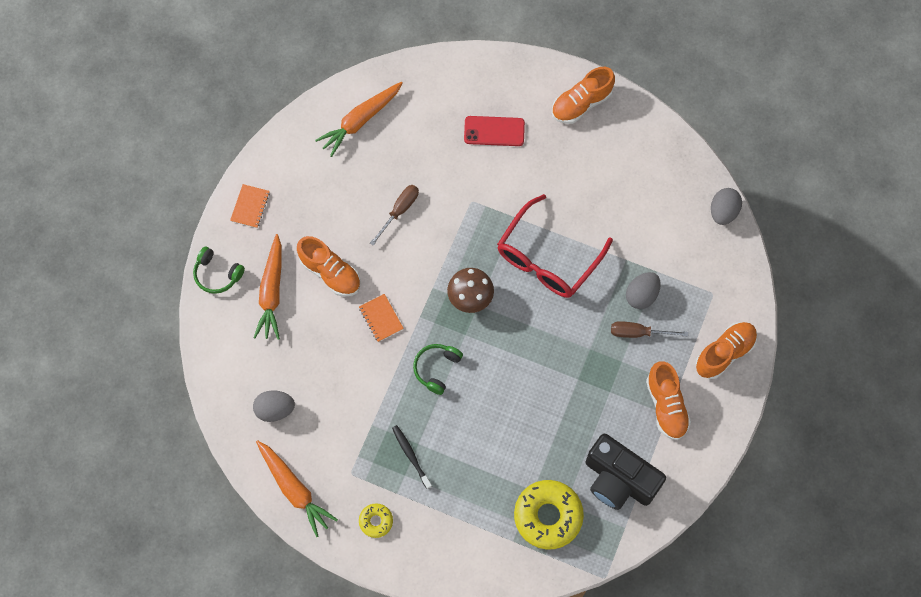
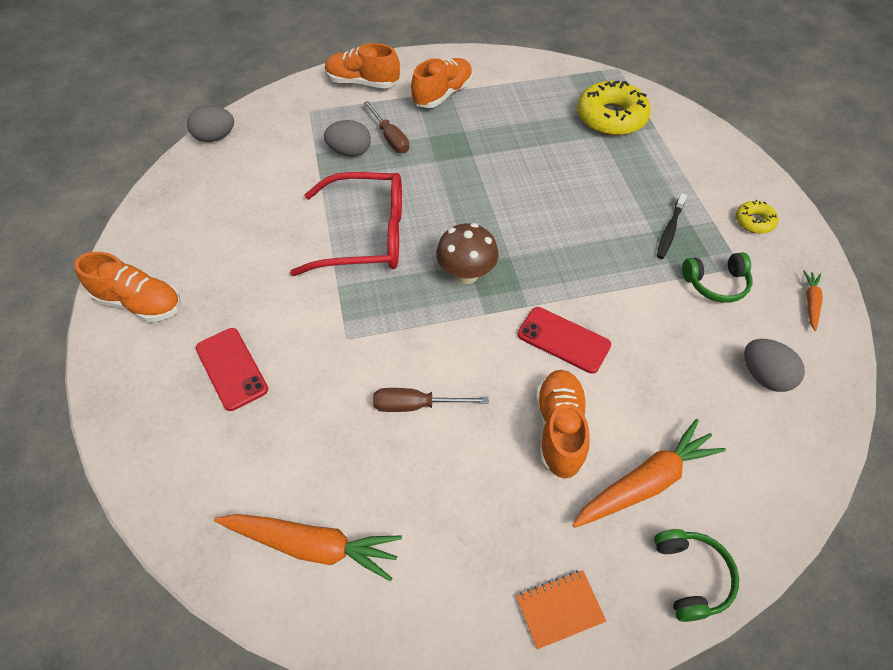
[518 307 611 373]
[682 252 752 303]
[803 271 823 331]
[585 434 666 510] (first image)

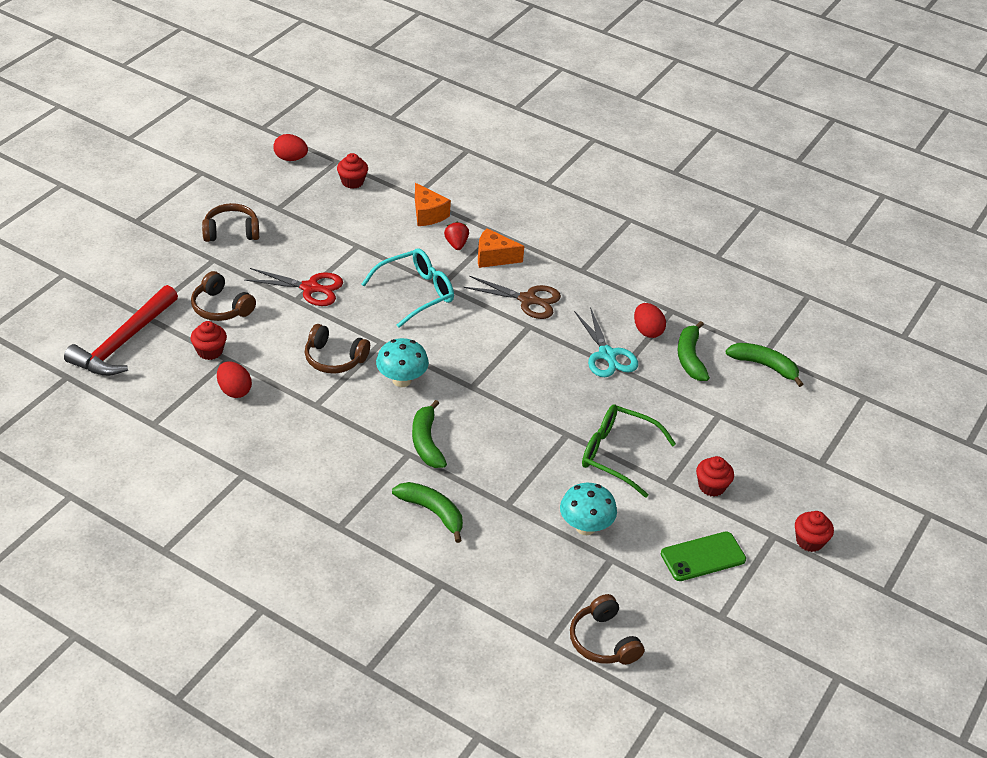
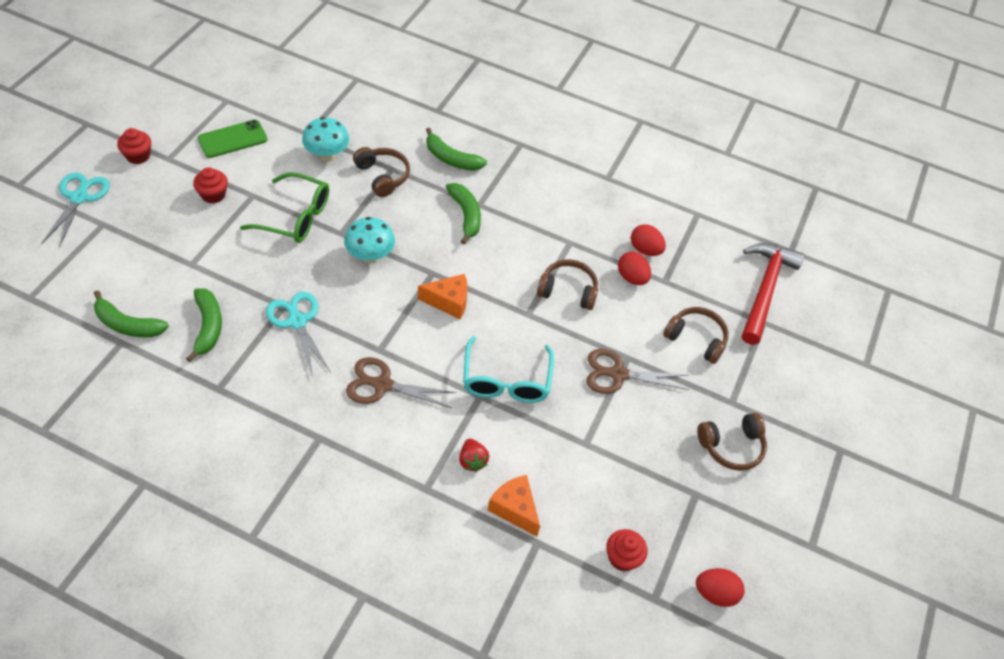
[41 172 110 248]
[344 217 395 264]
[353 147 410 197]
[418 274 468 319]
[463 336 554 403]
[586 349 690 394]
[618 252 651 285]
[190 321 227 360] (first image)

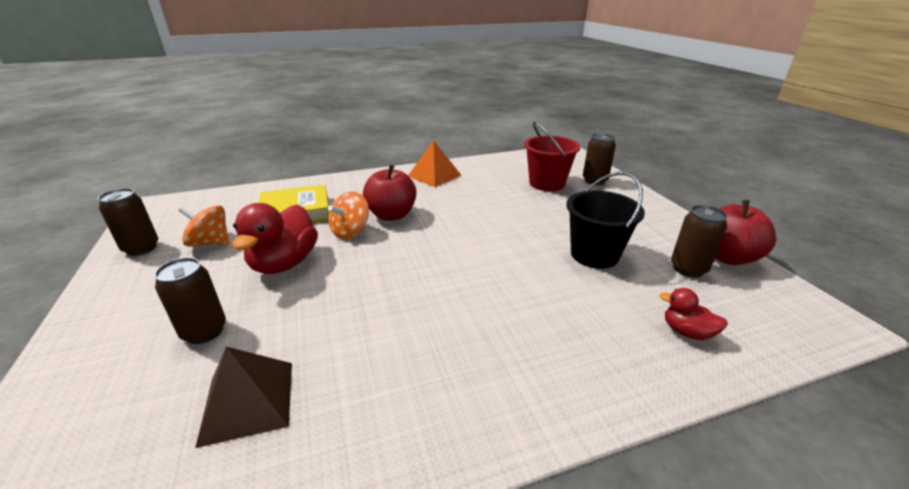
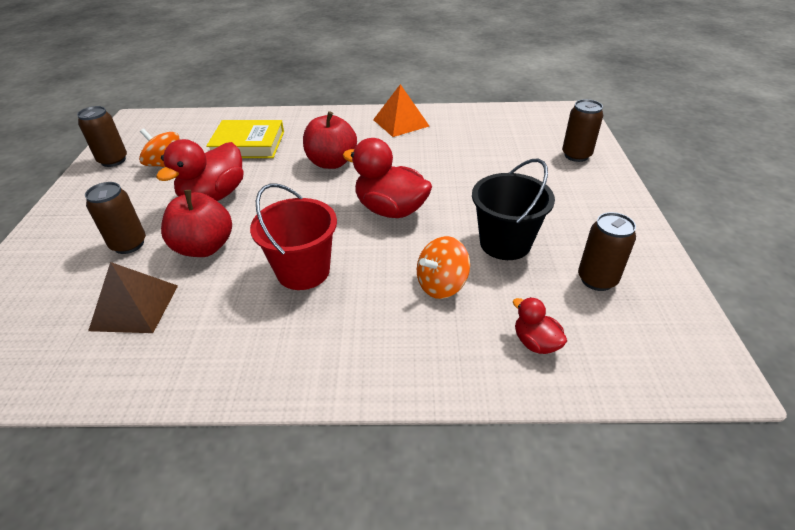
[161 190 232 257]
[250 184 337 290]
[343 138 432 218]
[417 236 470 299]

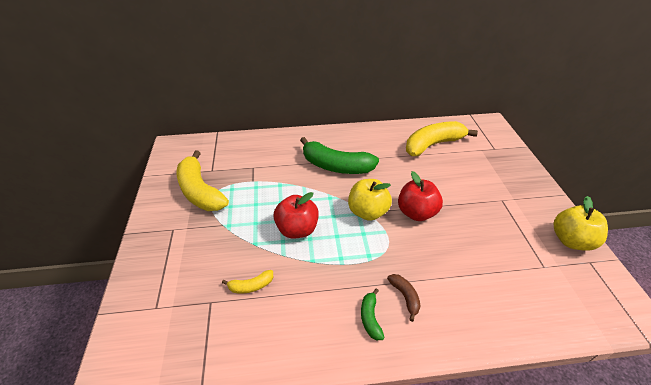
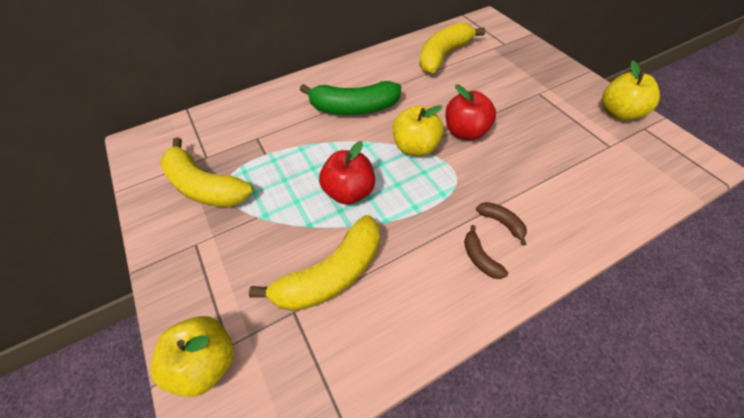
[150 316 234 397]
[249 215 380 311]
[464 225 508 279]

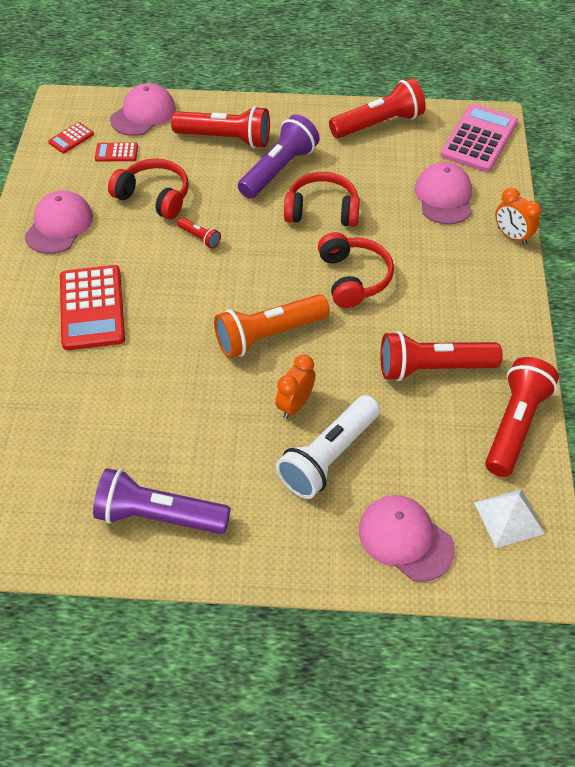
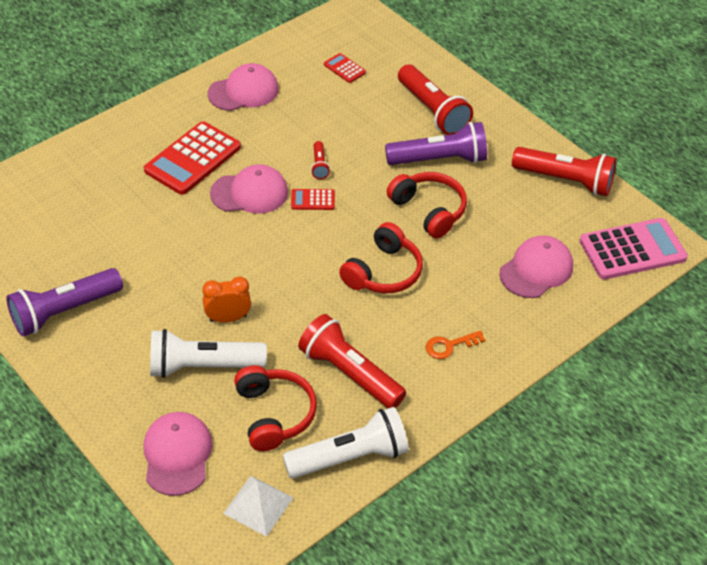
[6 268 123 336]
[210 164 288 214]
[234 365 317 451]
[283 407 409 479]
[291 189 335 210]
[426 330 485 359]
[214 294 330 358] (first image)
[495 188 541 245] (first image)

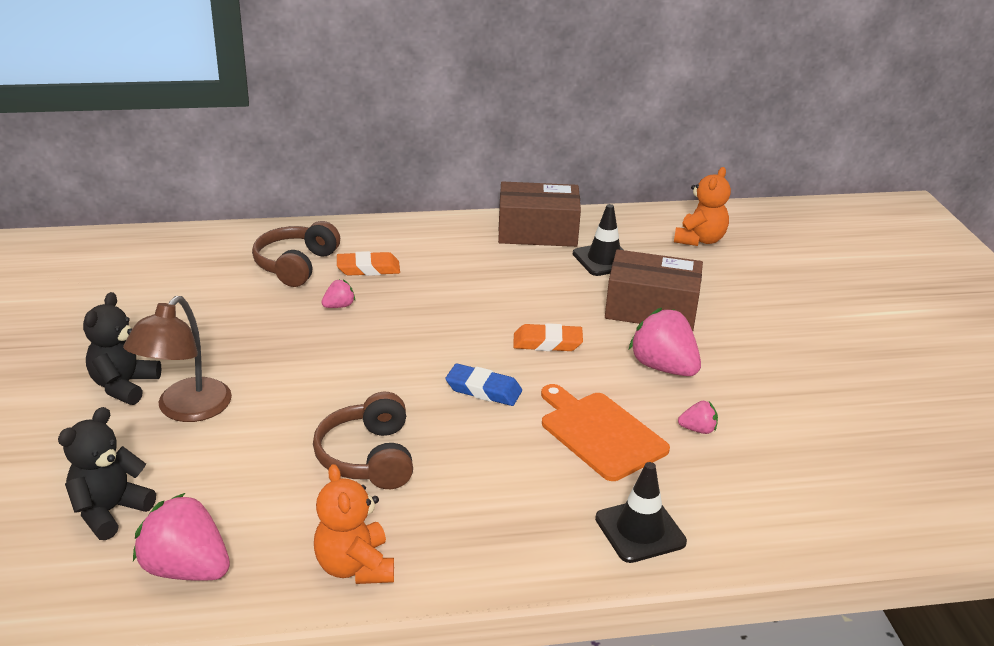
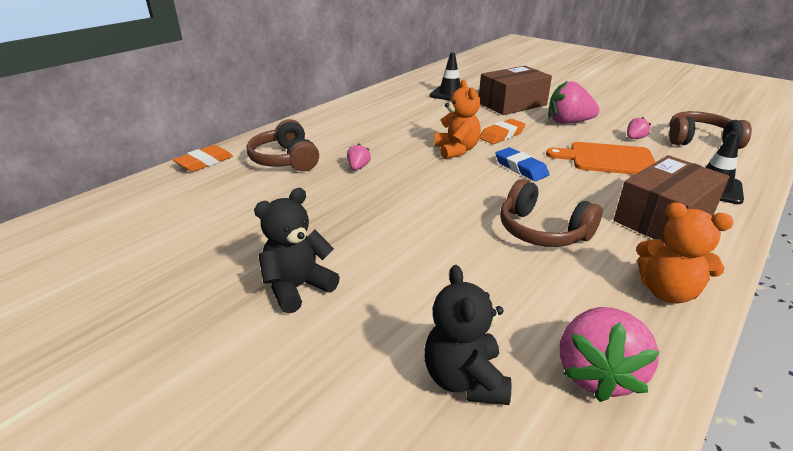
[173 145 233 172]
[254 188 340 313]
[434 80 481 159]
[495 147 550 181]
[560 307 659 402]
[614 155 729 245]
[669 111 752 149]
[123 296 232 422] (first image)

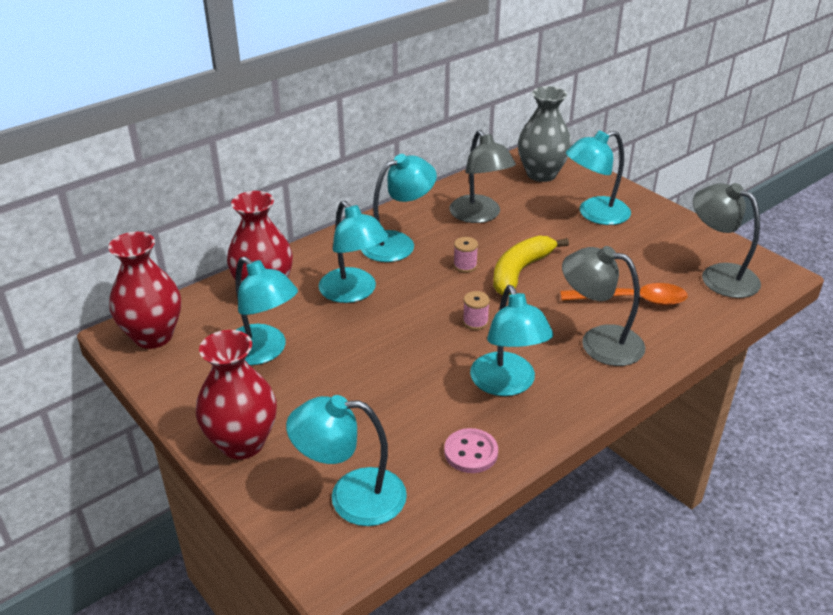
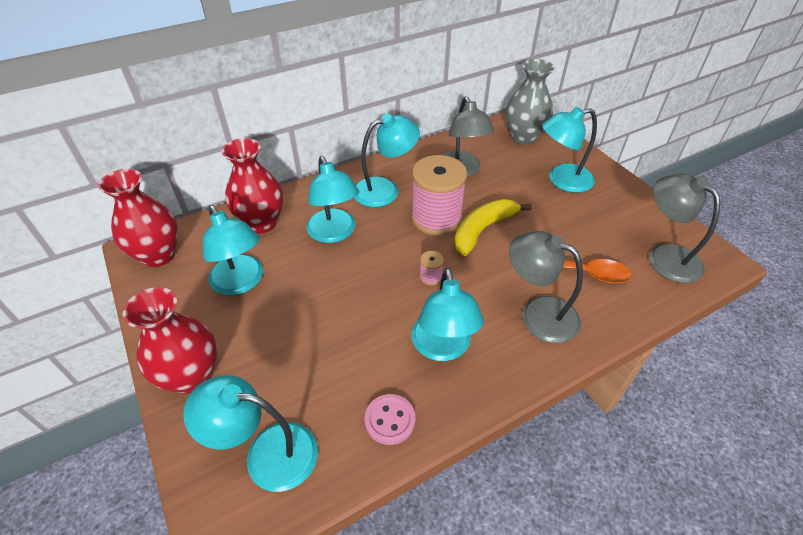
[411 155 468 235]

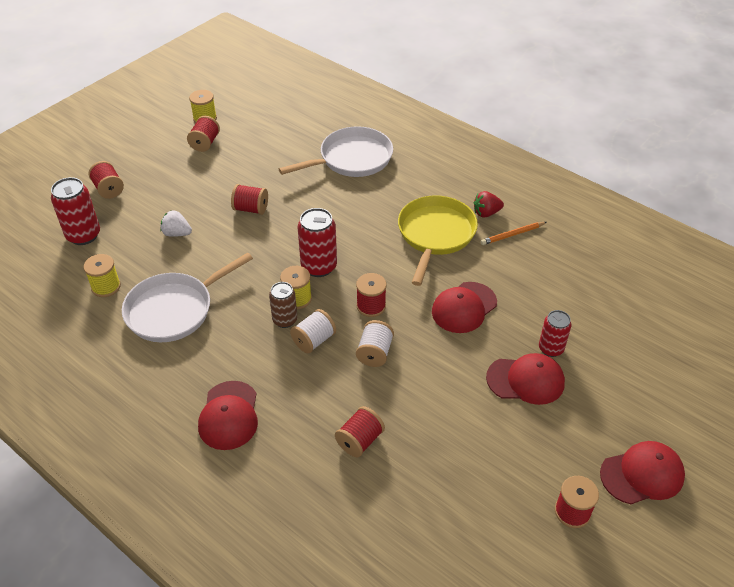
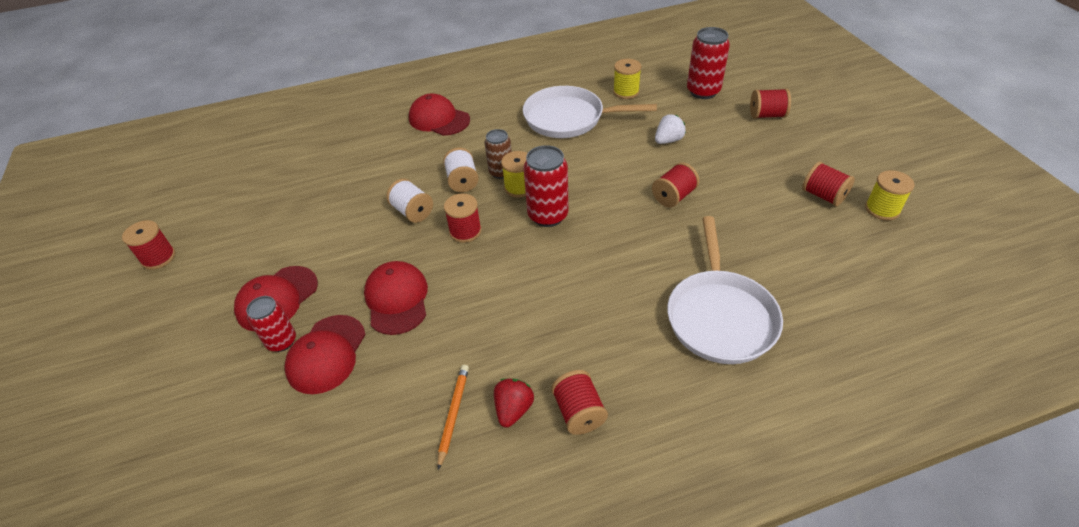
[284 315 366 394]
[523 86 657 138]
[551 370 608 435]
[398 196 478 286] (first image)

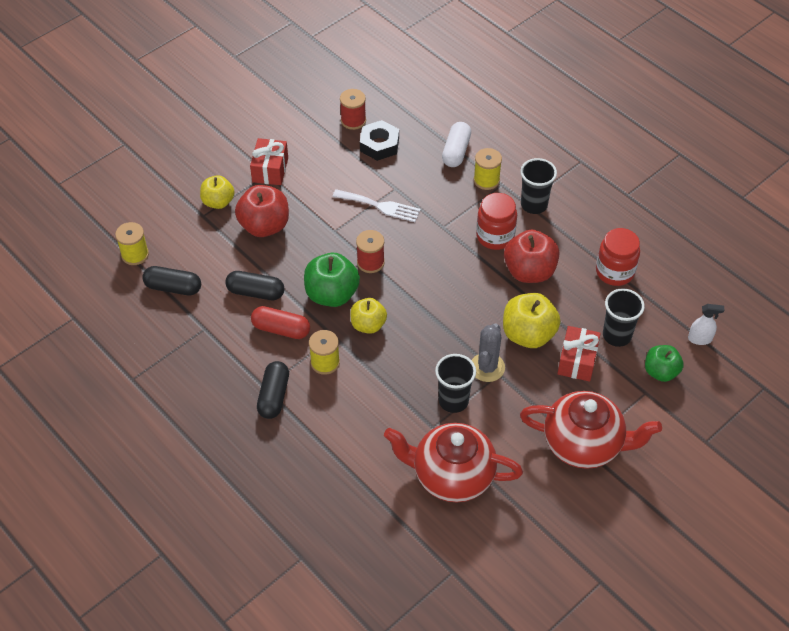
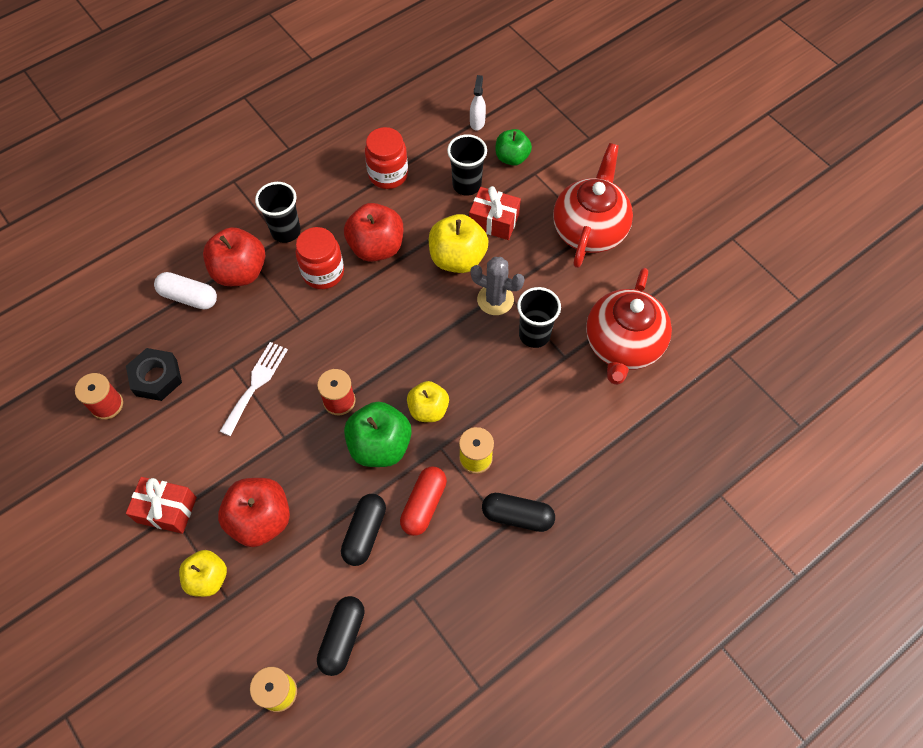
[203 227 265 286]

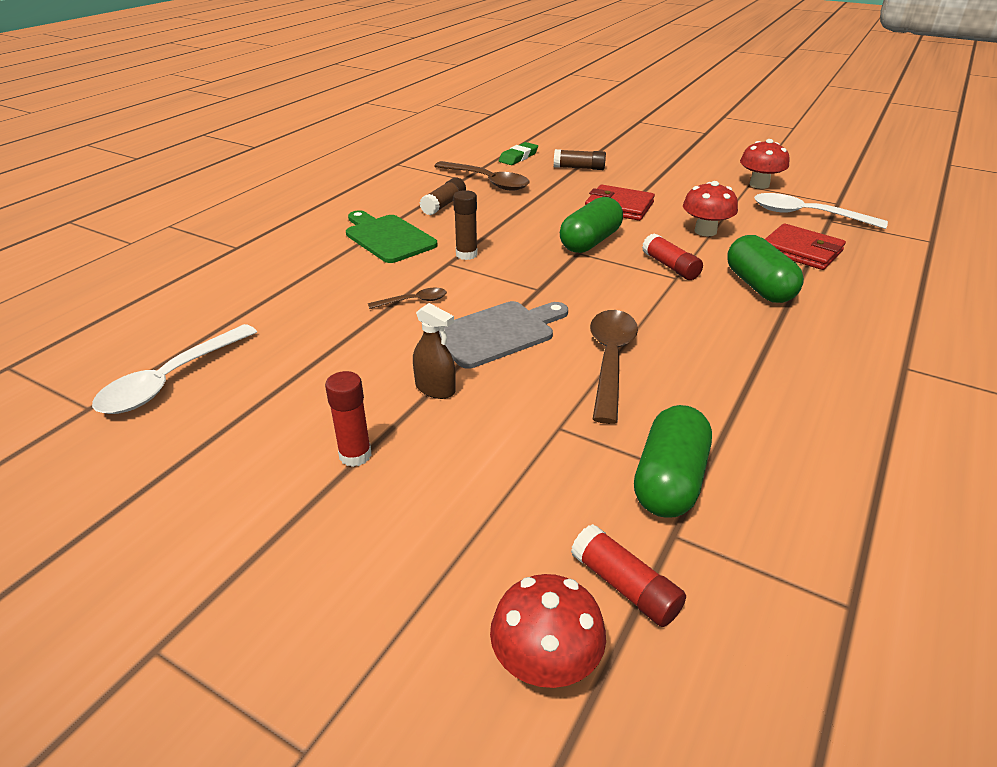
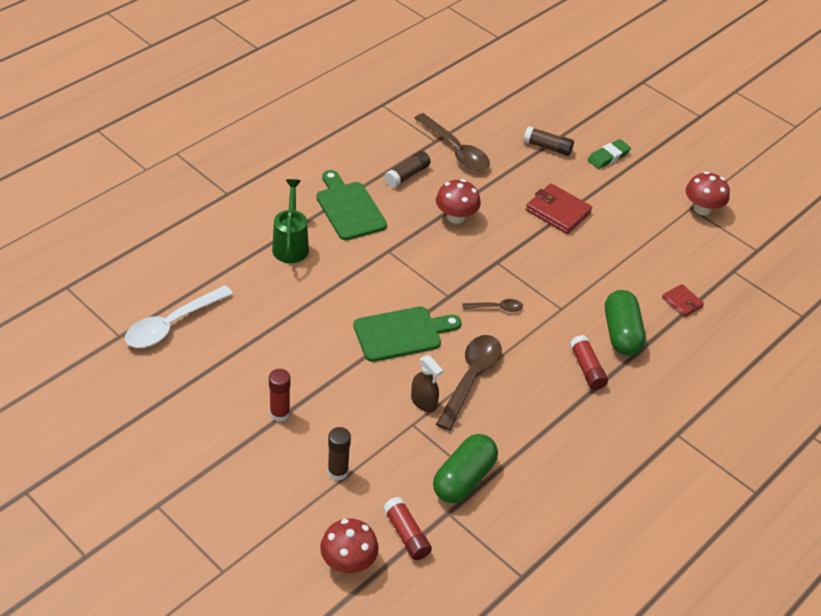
[272 179 309 263]
[328 427 351 481]
[353 306 461 362]
[411 355 443 412]
[436 179 481 224]
[462 299 523 312]
[570 335 608 390]
[588 139 631 169]
[662 284 704 317]
[560 197 623 253] (first image)
[754 193 888 229] (first image)

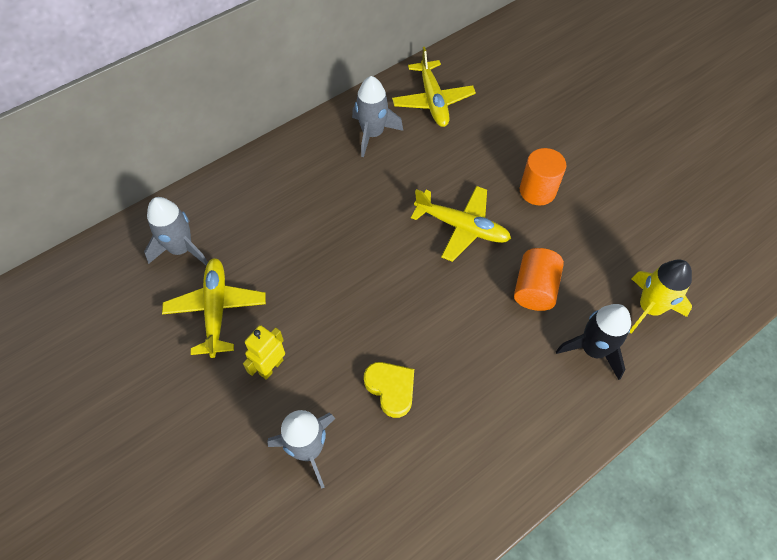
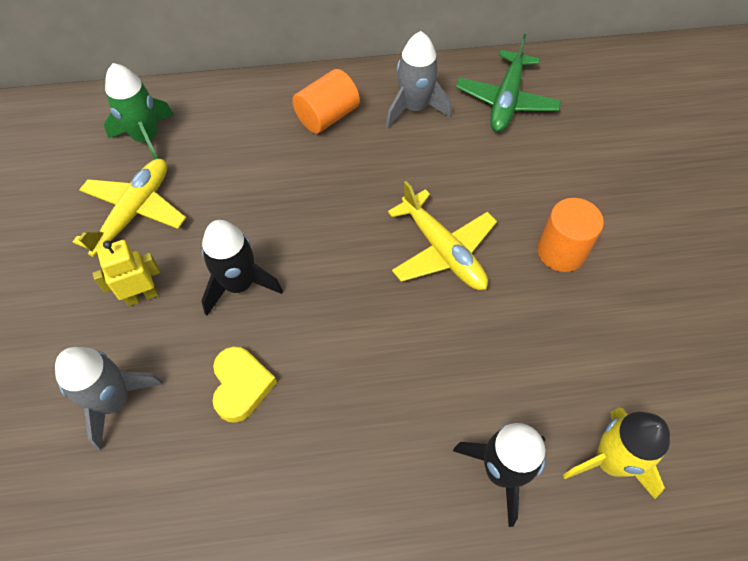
[104 63 174 159]
[201 220 283 315]
[292 69 360 134]
[456 34 561 132]

